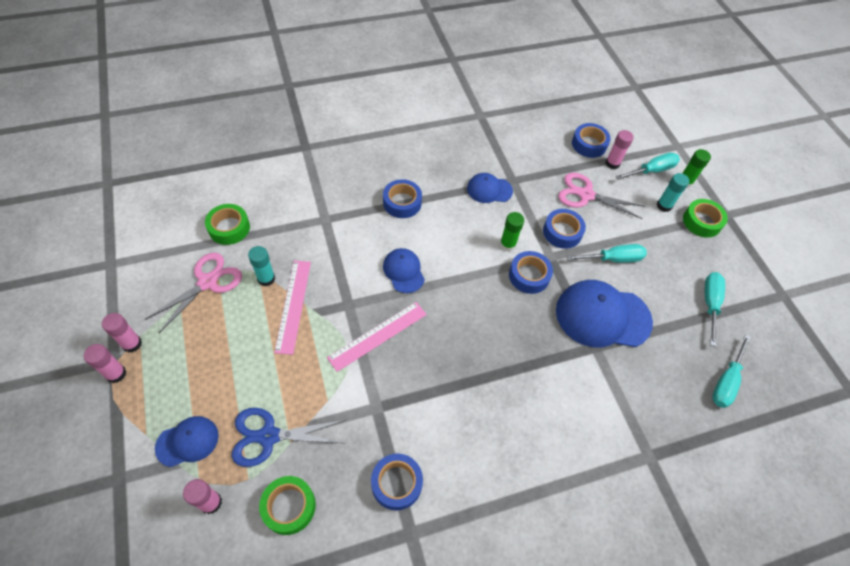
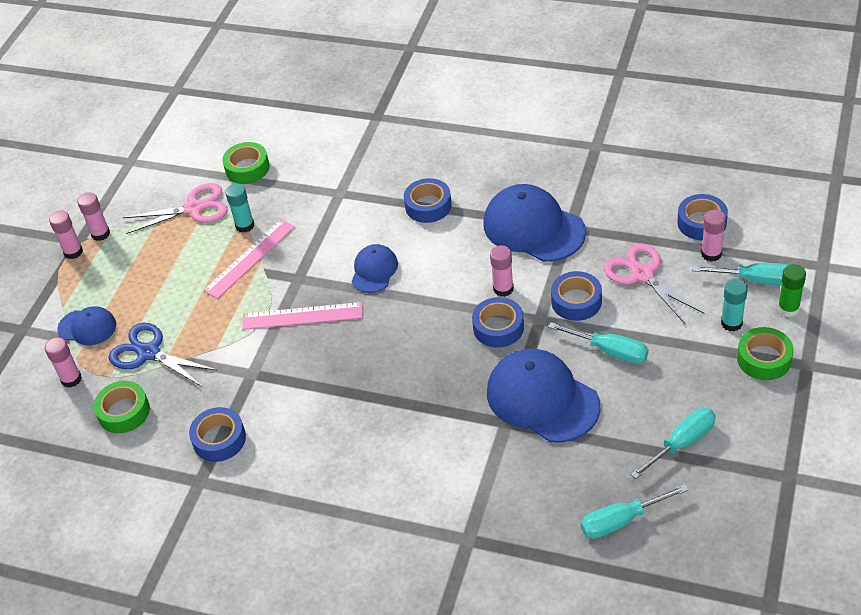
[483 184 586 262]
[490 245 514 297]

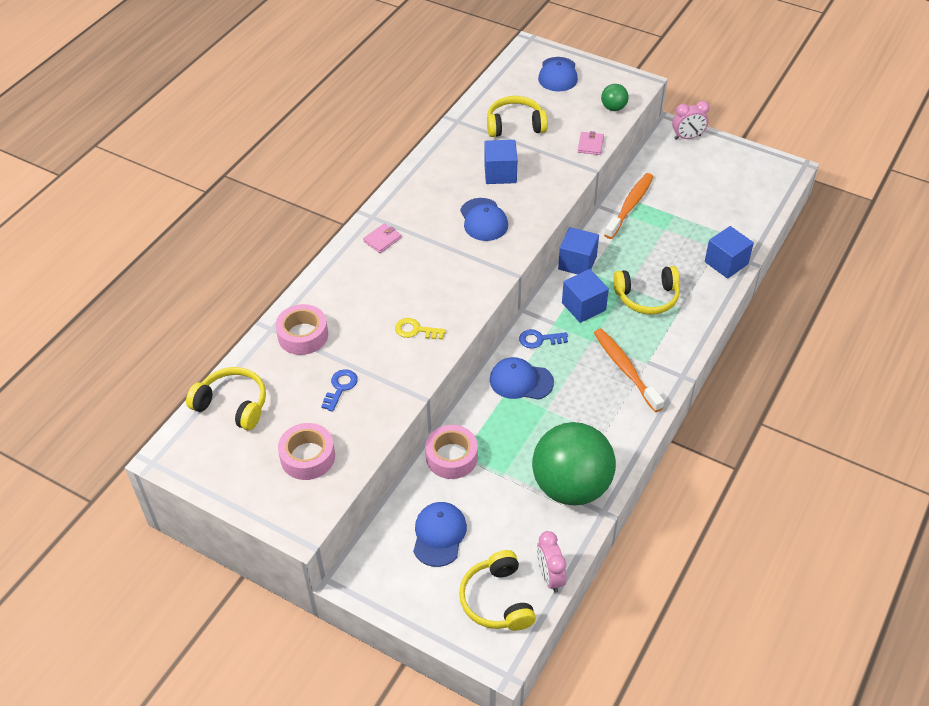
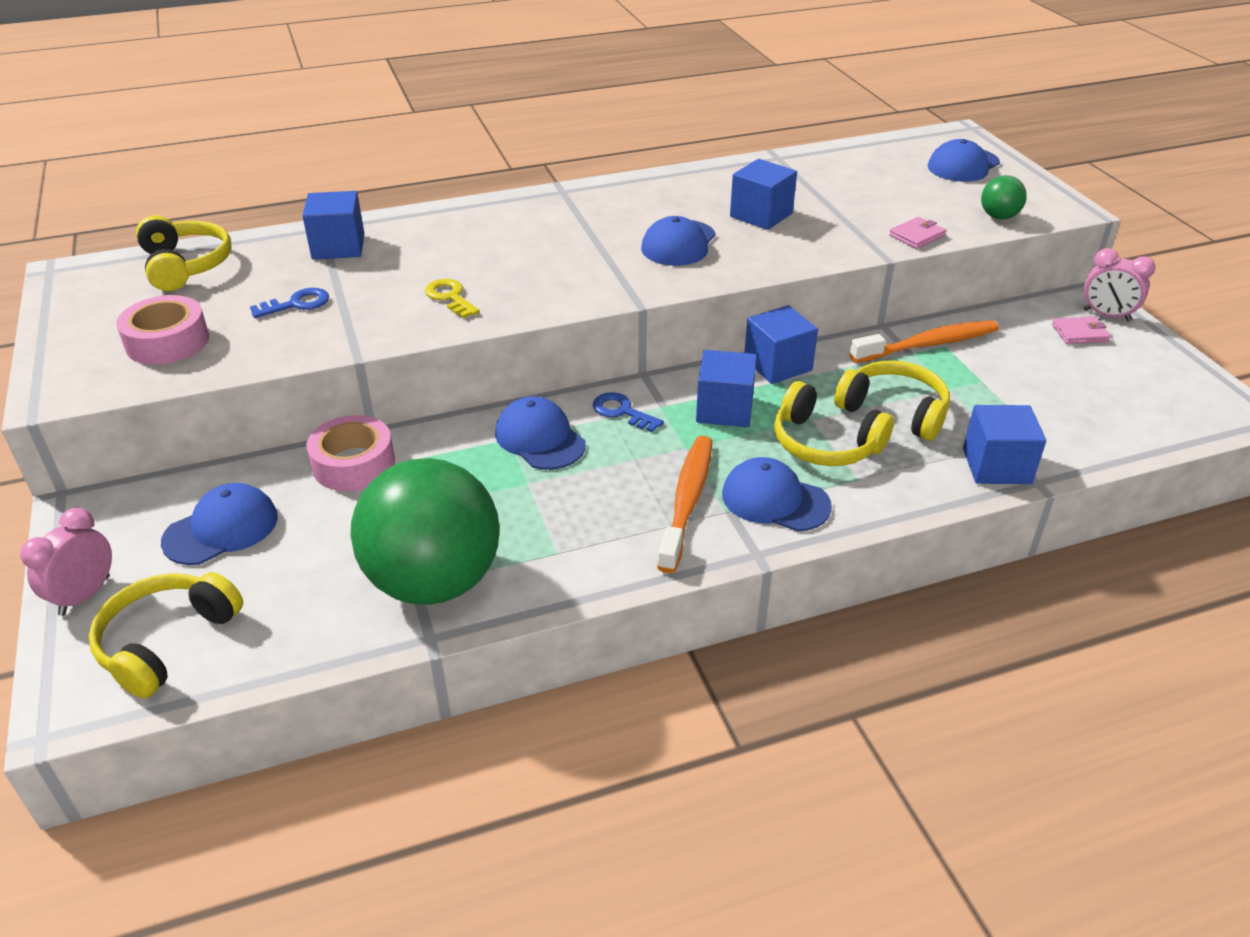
[20 508 112 616]
[303 191 365 260]
[722 457 832 532]
[834 360 950 441]
[1052 316 1111 344]

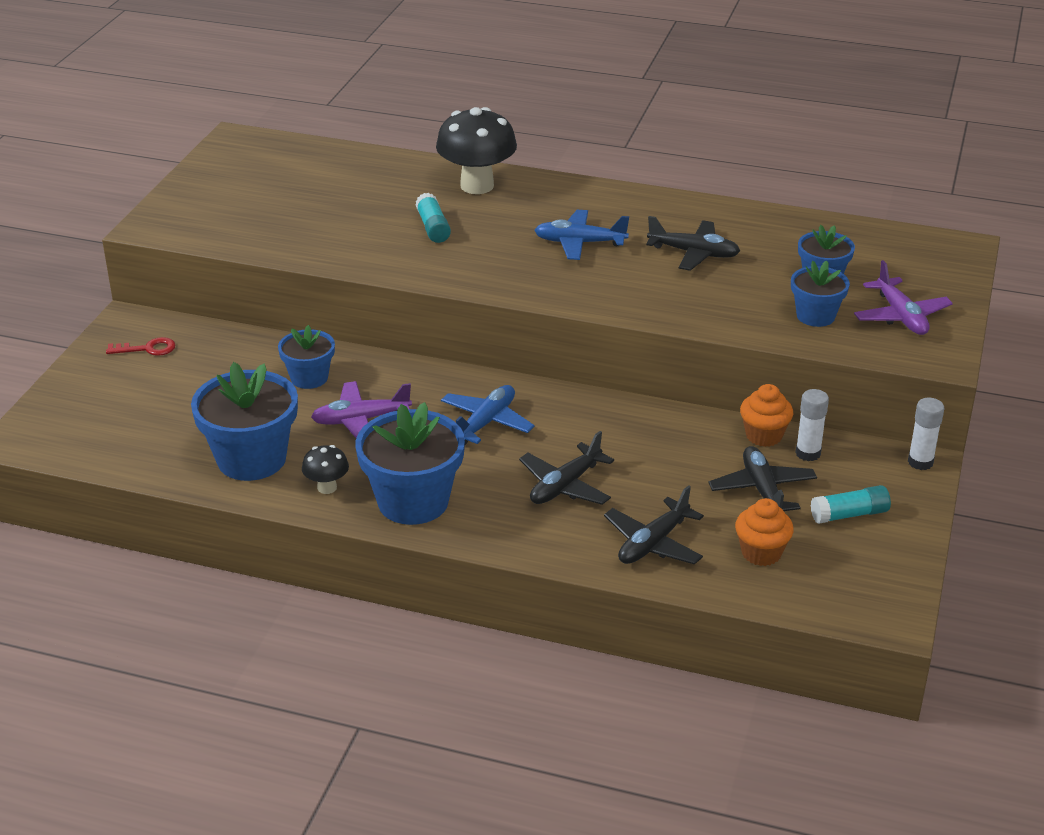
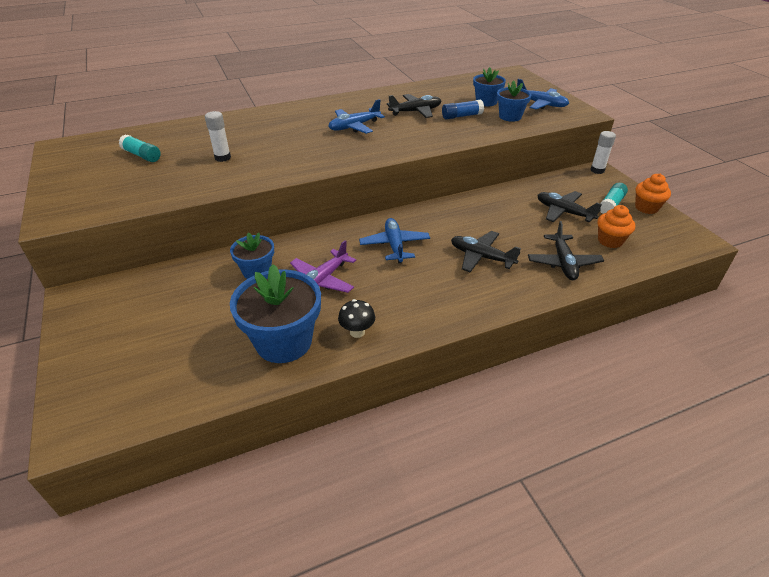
[119 135 161 162]
[205 111 231 162]
[442 100 484 120]
[451 231 521 272]
[517 79 569 109]
[635 174 671 214]
[106 337 175 356] (first image)
[356 402 465 525] (first image)
[436 107 517 194] (first image)

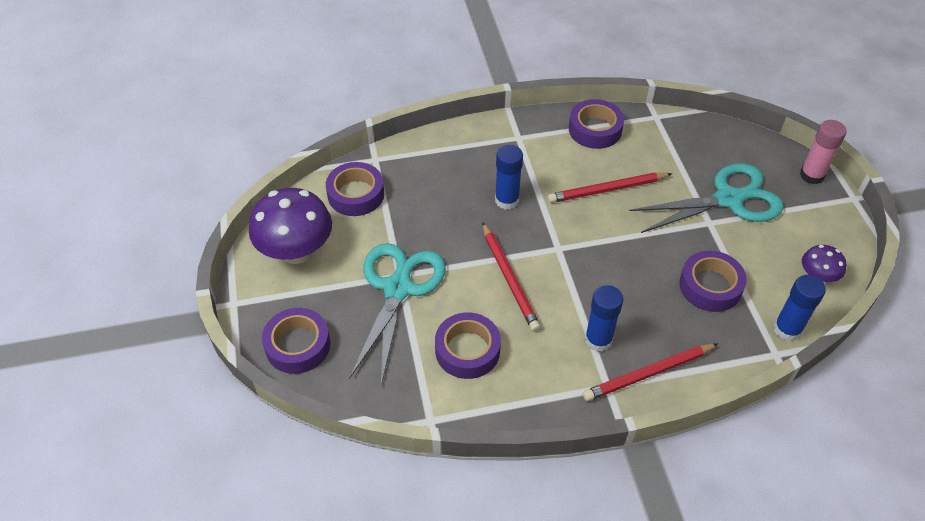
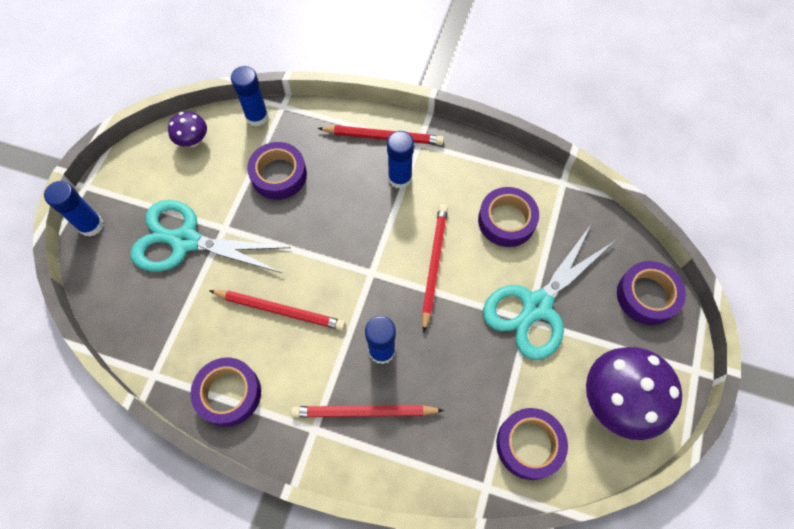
[44 181 104 237]
[291 405 444 418]

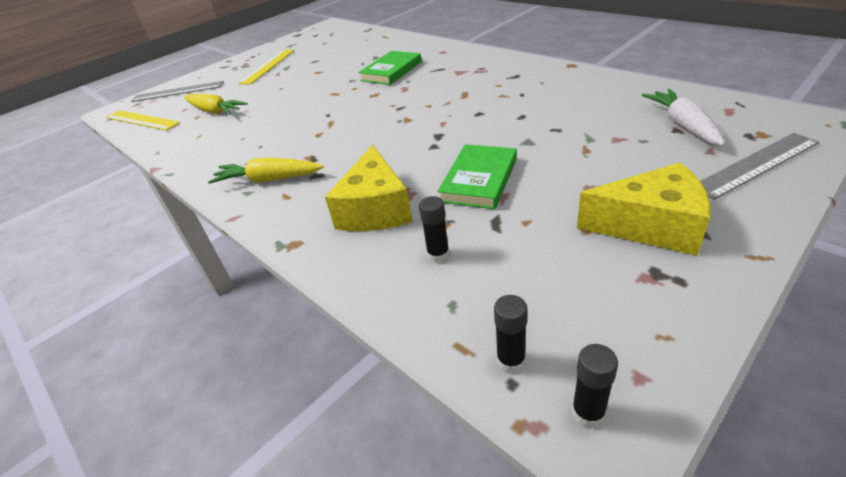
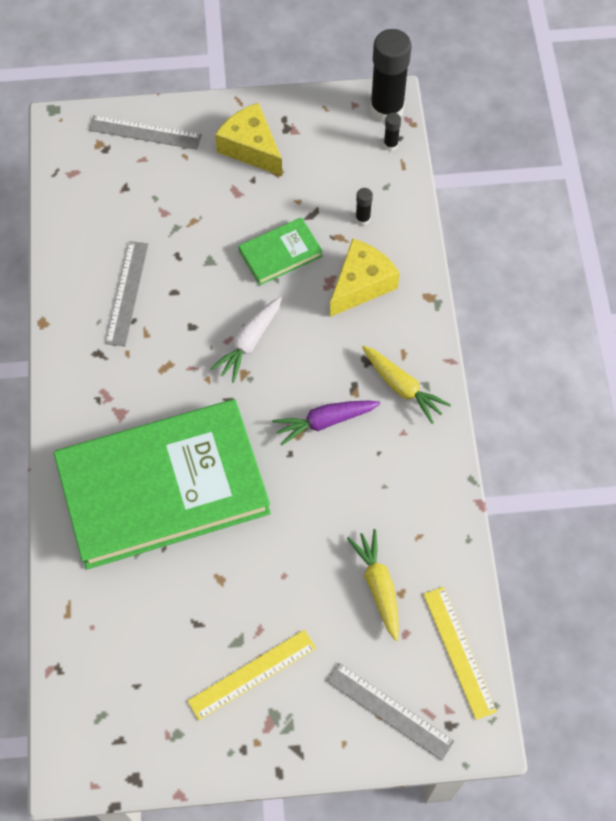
[54 399 271 570]
[106 241 149 346]
[210 297 282 383]
[272 401 381 446]
[370 29 411 123]

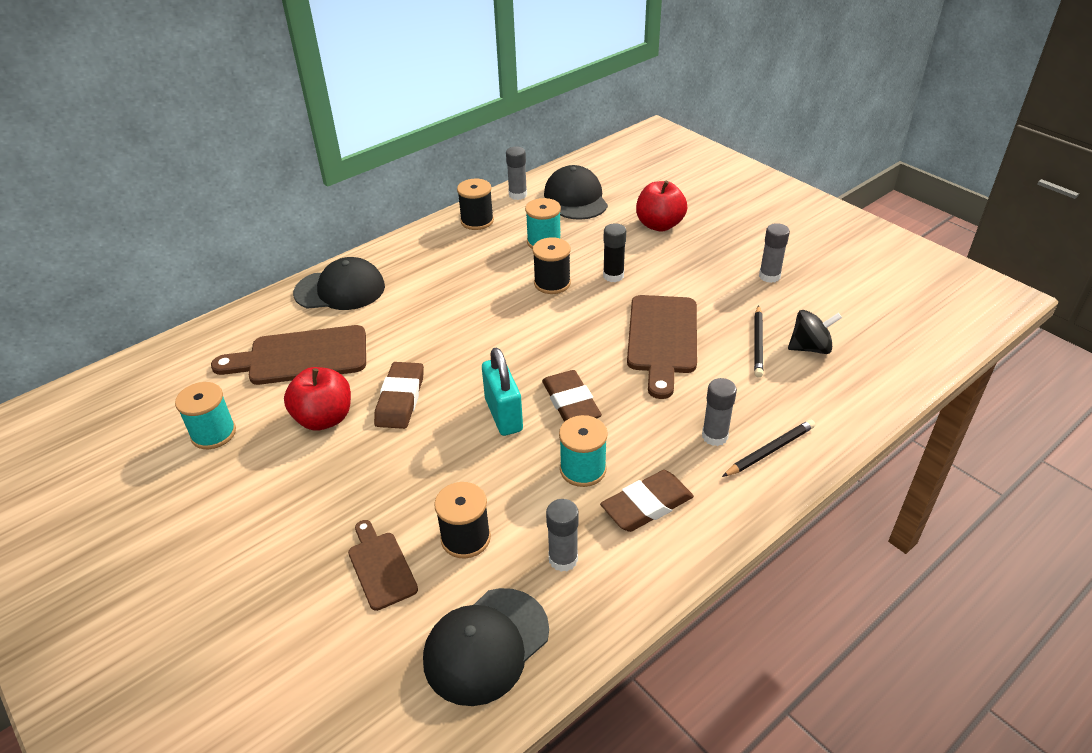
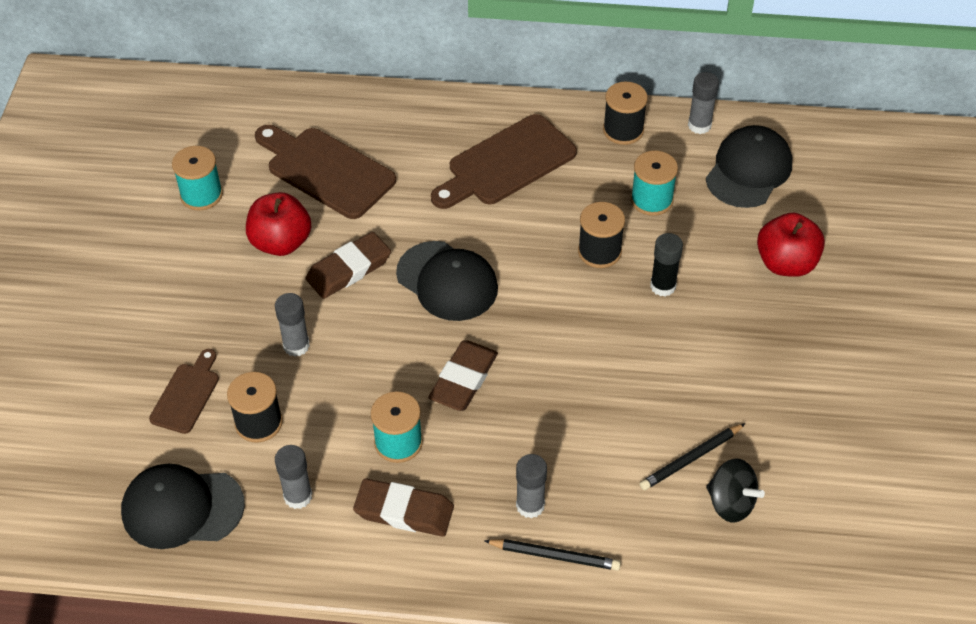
[275 293 310 357]
[396 241 498 321]
[431 114 577 209]
[482 348 523 436] (first image)

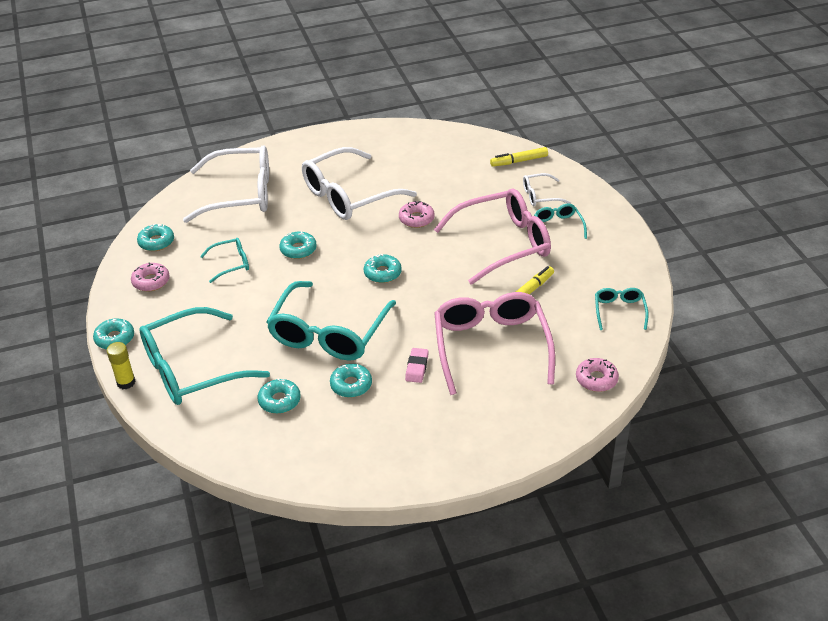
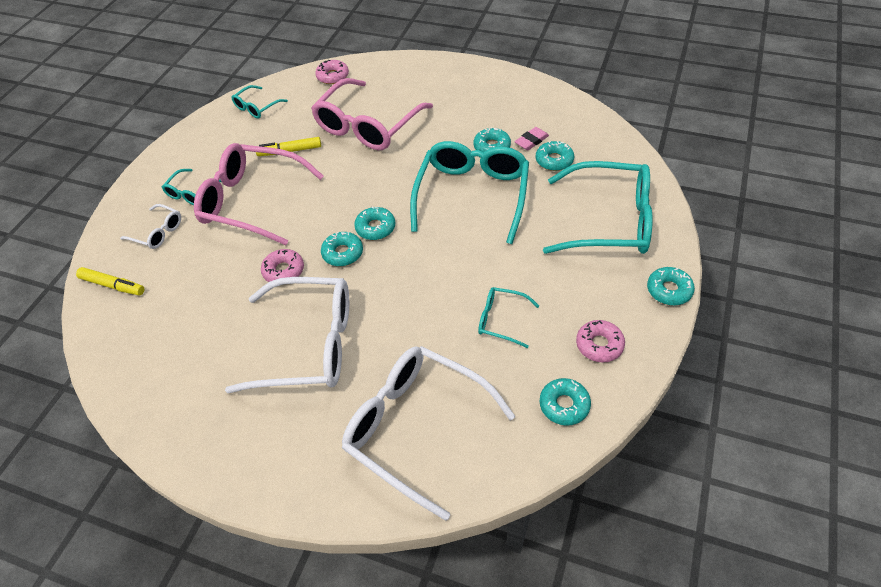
[321 232 363 266]
[410 141 529 244]
[514 127 549 150]
[107 342 136 389] (first image)

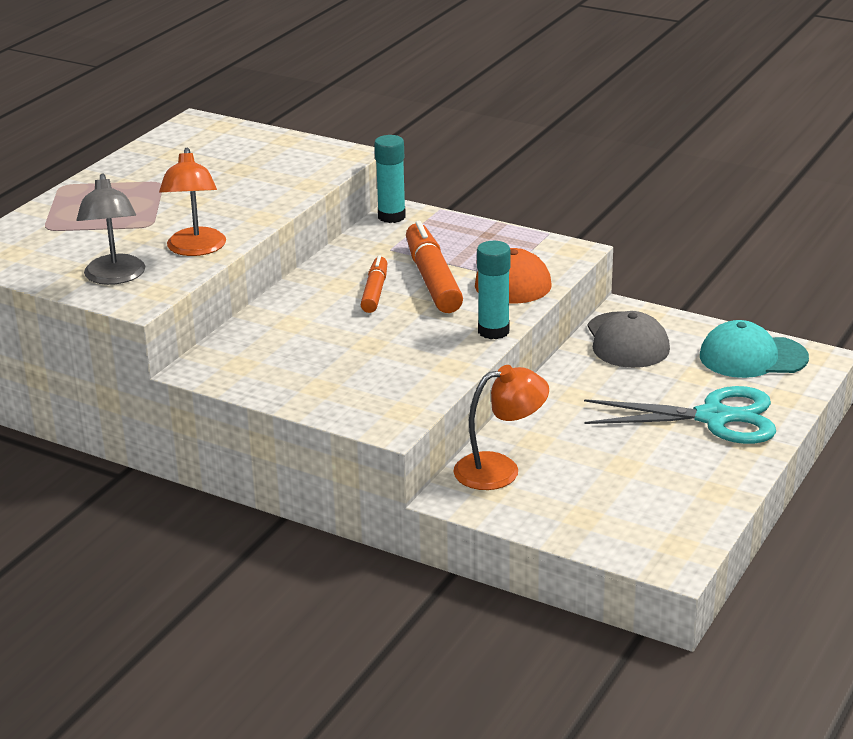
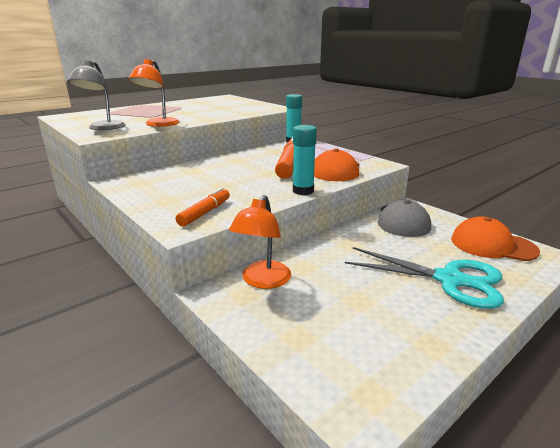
[176 187 230 227]
[229 195 291 289]
[451 216 540 261]

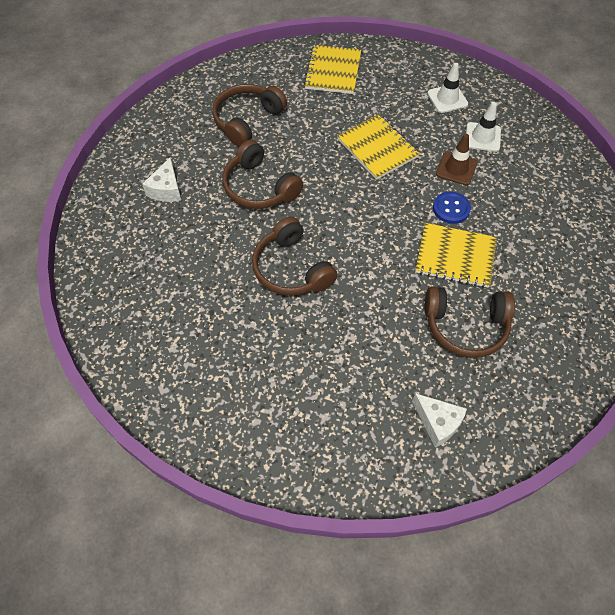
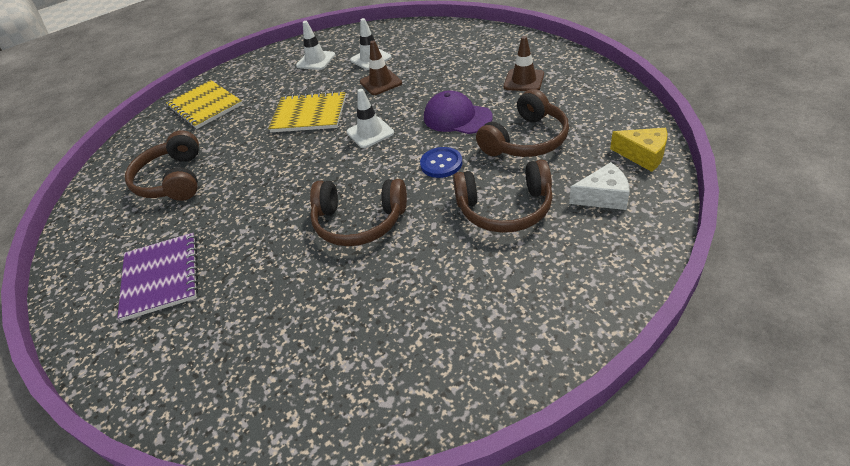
[117 233 198 321]
[347 89 394 148]
[420 147 462 178]
[424 90 493 134]
[453 160 553 233]
[504 36 544 91]
[610 128 667 172]

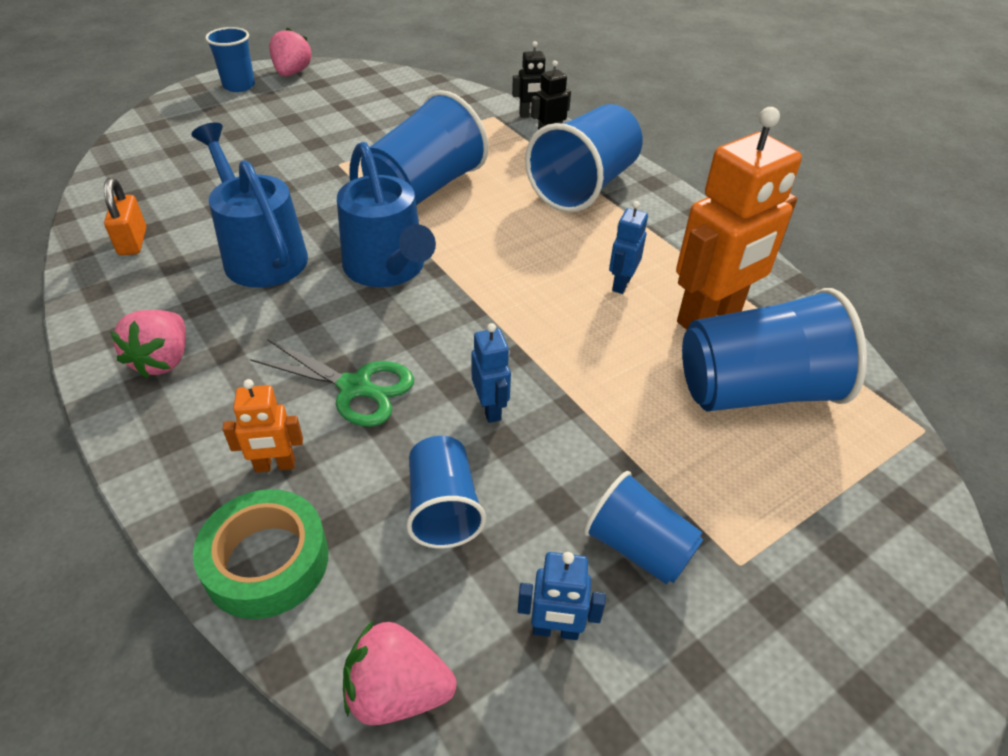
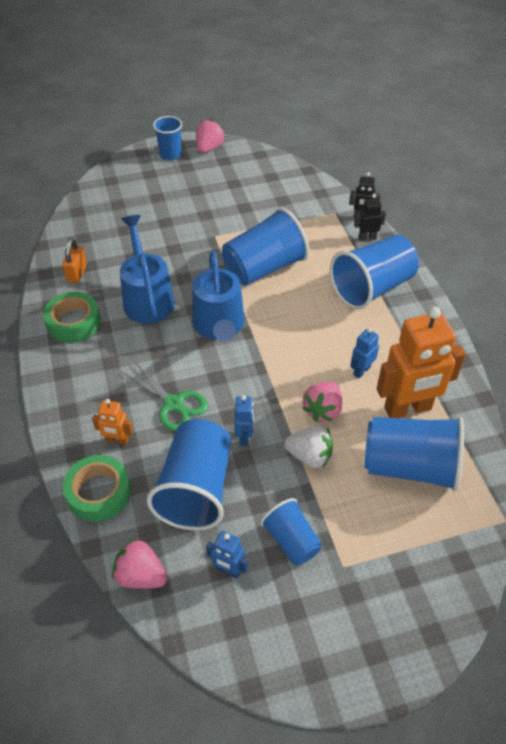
[43 292 101 343]
[147 419 231 530]
[284 425 333 468]
[302 382 342 422]

